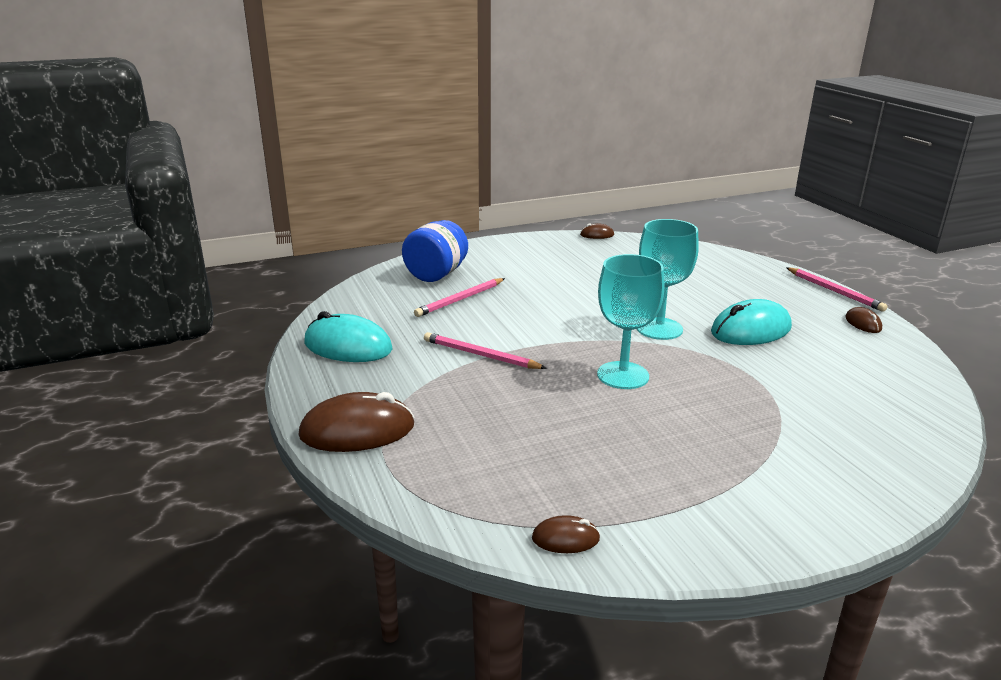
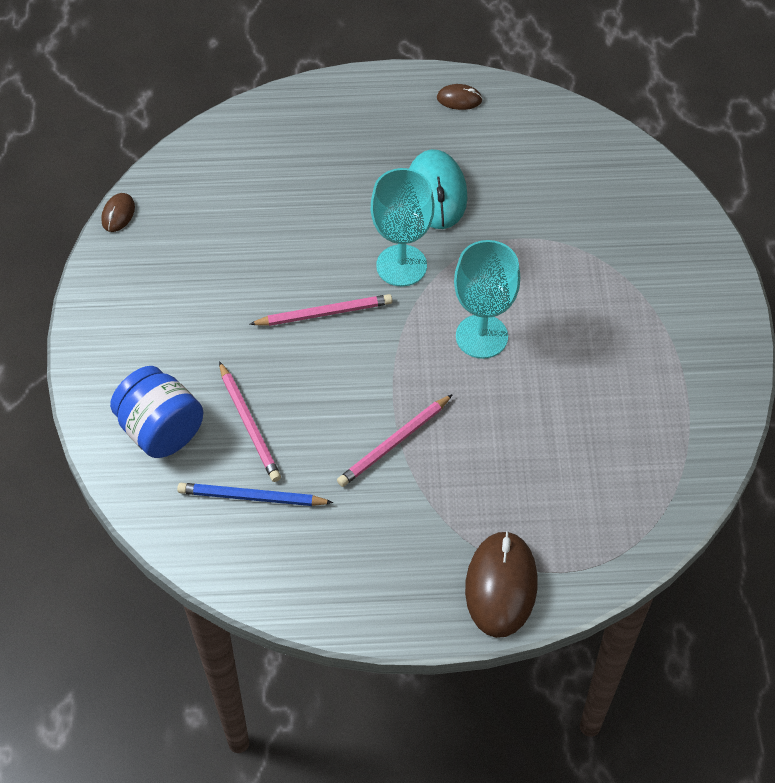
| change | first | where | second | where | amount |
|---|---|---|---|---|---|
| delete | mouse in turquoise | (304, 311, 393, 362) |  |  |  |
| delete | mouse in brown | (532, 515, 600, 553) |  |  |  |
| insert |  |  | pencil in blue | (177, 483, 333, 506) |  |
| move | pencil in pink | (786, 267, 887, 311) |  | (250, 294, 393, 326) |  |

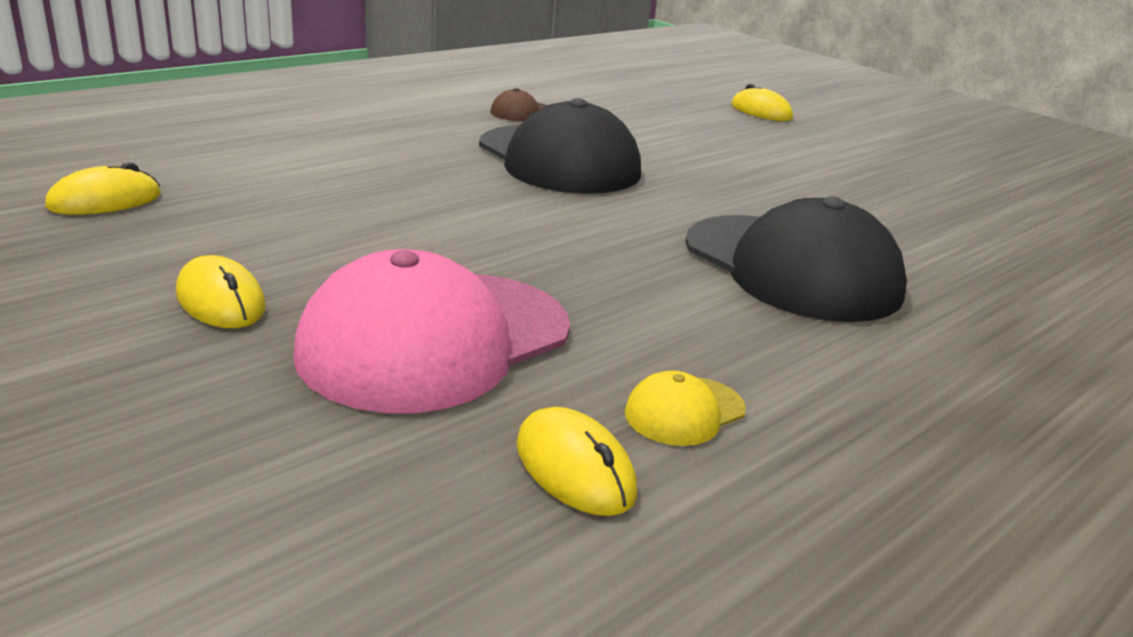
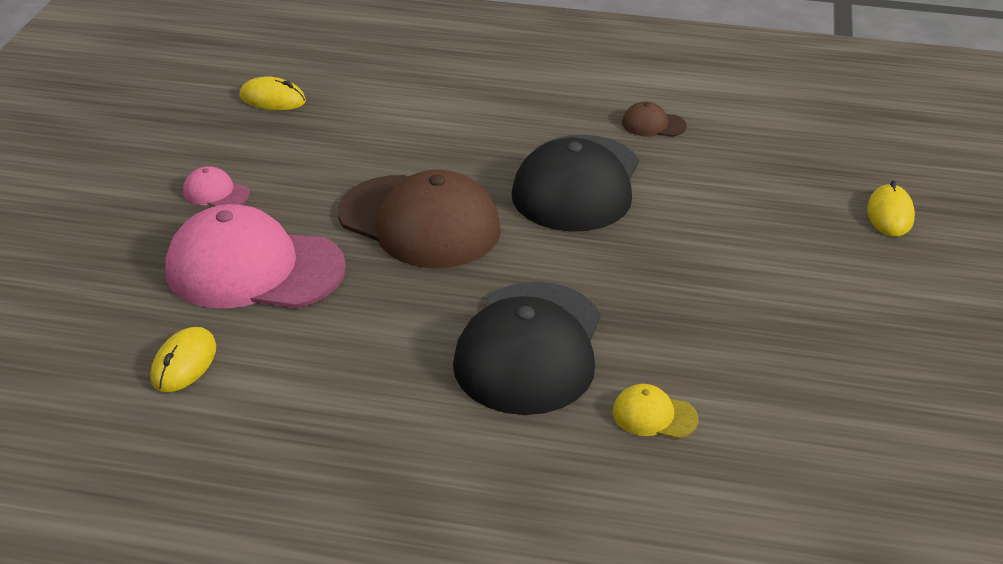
| change | first | where | second | where | amount |
|---|---|---|---|---|---|
| insert |  |  | cap in brown | (338, 169, 501, 268) |  |
| move | cap in yellow | (625, 371, 746, 446) |  | (612, 384, 698, 439) |  |
| replace | mouse in yellow | (176, 255, 266, 328) | cap in pink | (183, 166, 250, 206) |  |

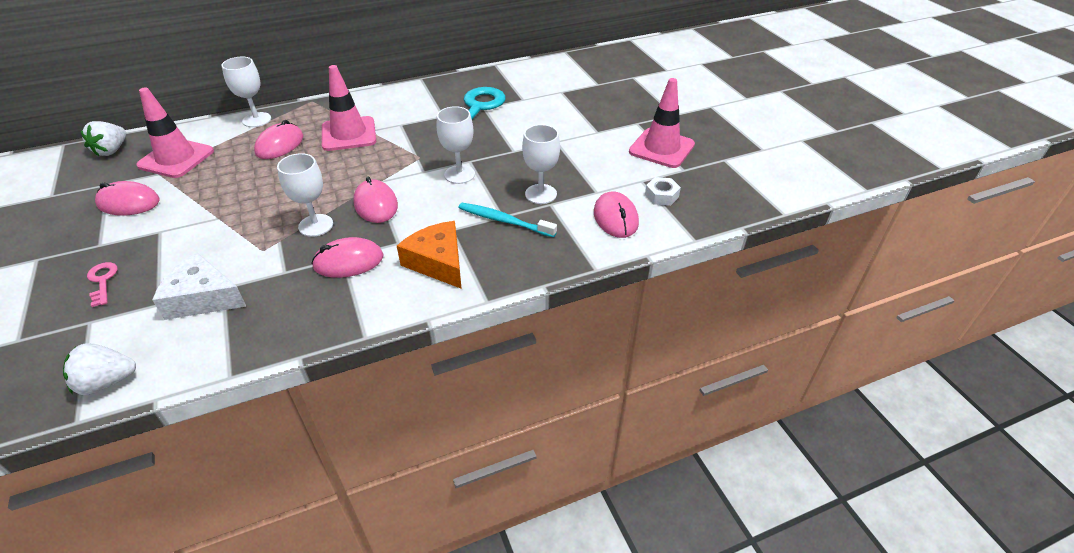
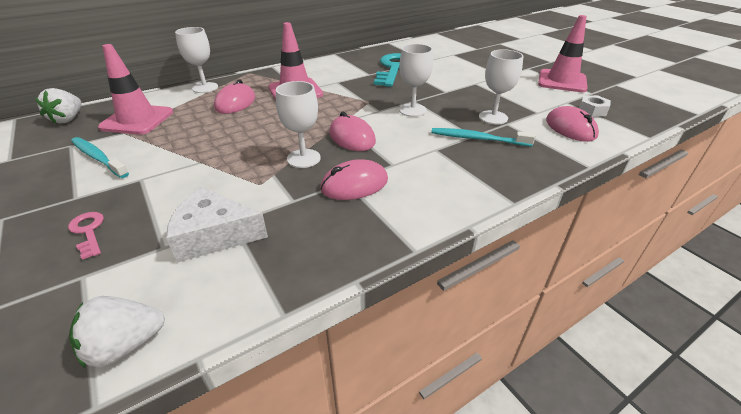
| change | first | where | second | where | amount |
|---|---|---|---|---|---|
| delete | cheese in orange | (397, 221, 462, 289) |  |  |  |
| replace | mouse in pink | (95, 181, 159, 216) | toothbrush in turquoise | (71, 137, 129, 178) |  |

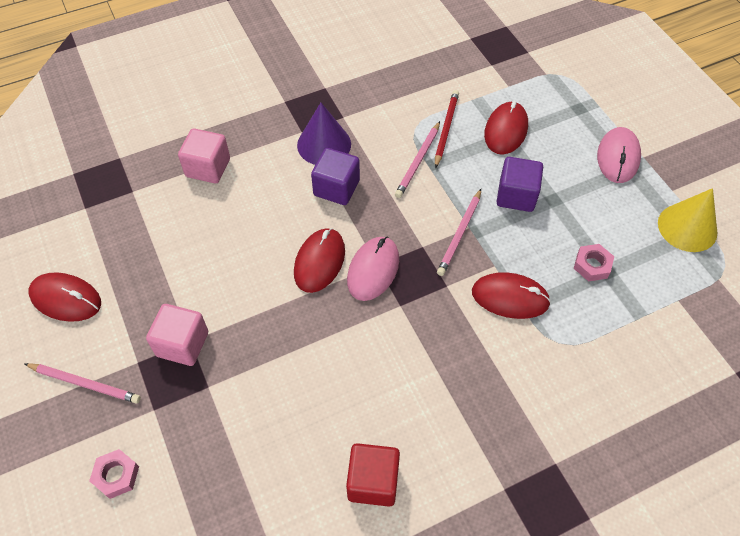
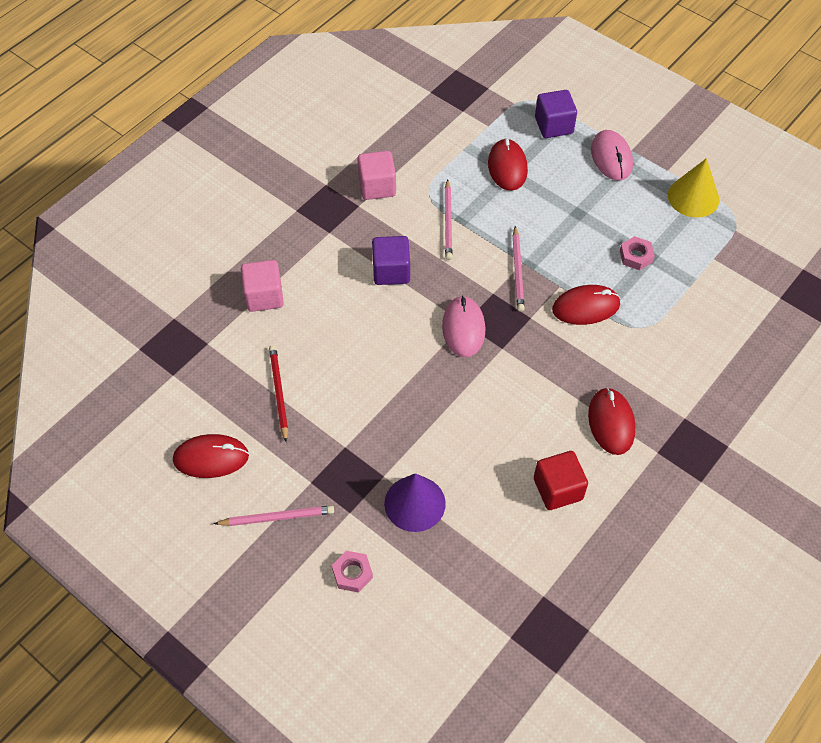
| change | first | where | second | where | amount |
|---|---|---|---|---|---|
| move | cube in pink | (146, 304, 208, 366) |  | (357, 151, 396, 200) |  |
| move | mouse in red | (294, 228, 345, 293) |  | (588, 387, 636, 455) |  |
| move | cone in purple | (297, 103, 351, 165) |  | (384, 473, 446, 532) |  |
| move | pencil in red | (435, 90, 459, 168) |  | (269, 345, 288, 442) |  |
| move | cube in purple | (497, 157, 543, 212) |  | (535, 90, 577, 138) |  |

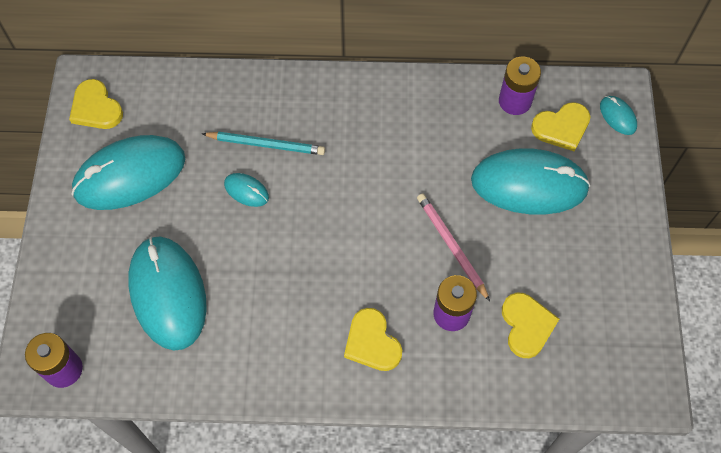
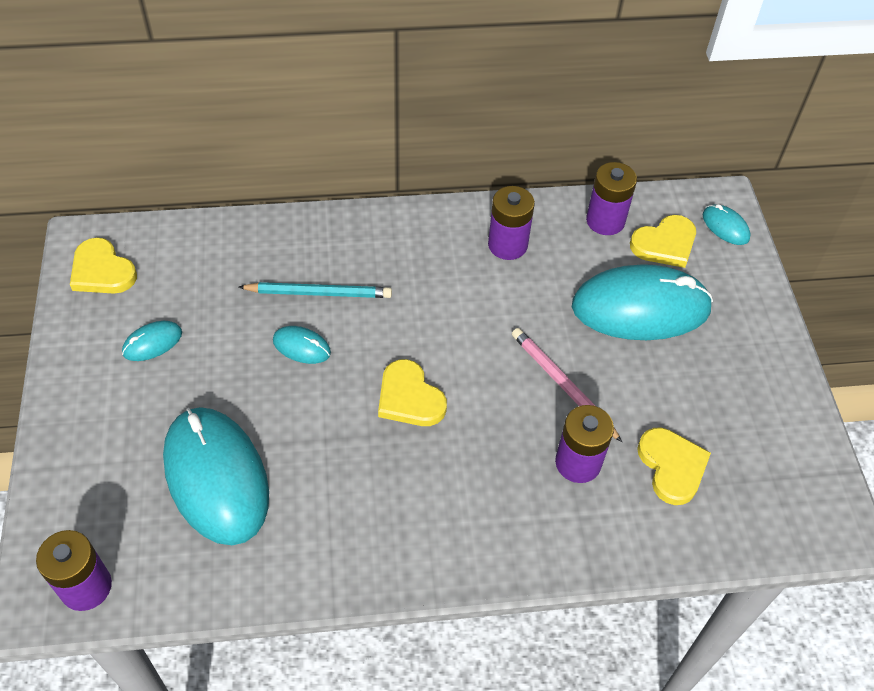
| change | first | where | second | where | amount |
|---|---|---|---|---|---|
| insert |  |  | battery in purple | (488, 186, 535, 260) |  |
| move | heart in yellow | (344, 308, 402, 371) |  | (378, 359, 447, 426) |  |
| resize | mouse in turquoise | (71, 135, 185, 210) |  | (122, 321, 182, 361) | x0.43 |

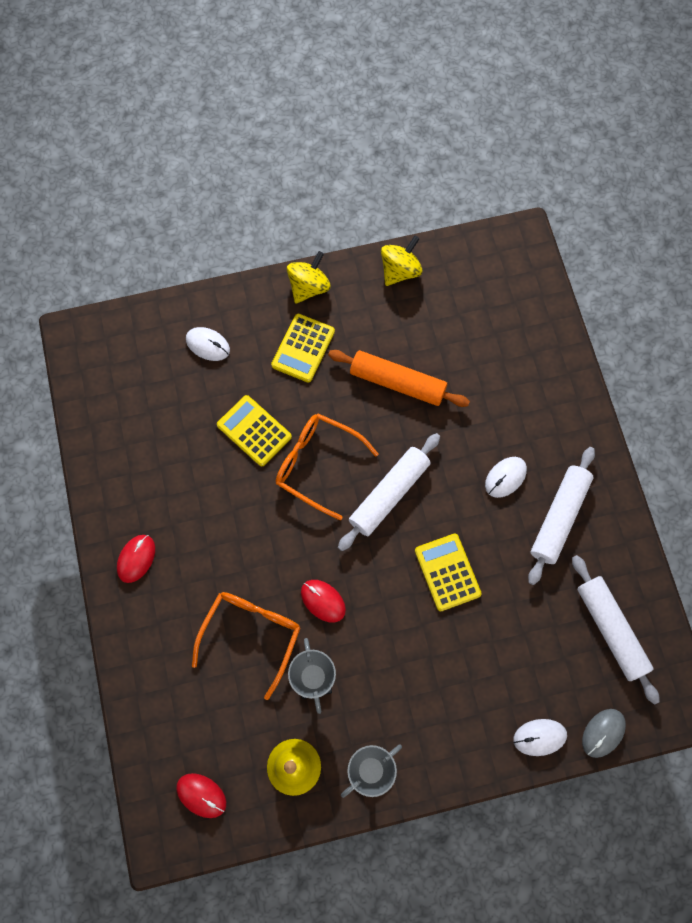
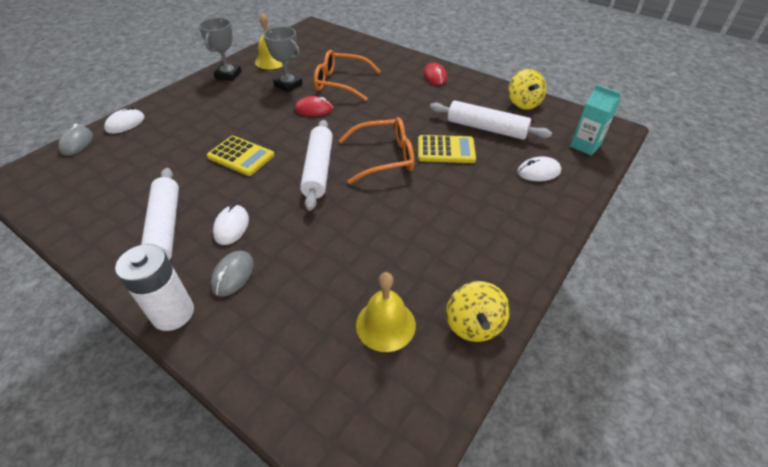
| change | first | where | second | where | amount |
|---|---|---|---|---|---|
| delete | mouse in red | (176, 773, 226, 818) |  |  |  |
| delete | calculator in yellow | (271, 314, 335, 383) |  |  |  |
| delete | rolling pin in orange | (328, 350, 470, 407) |  |  |  |
| insert |  |  | battery in white | (115, 244, 194, 331) |  |
| insert |  |  | mouse in grey | (210, 250, 254, 297) |  |
| insert |  |  | bell in yellow | (356, 272, 416, 352) |  |
| insert |  |  | carton in turquoise | (570, 85, 621, 156) |  |
| move | spinning top in yellow | (287, 251, 331, 304) |  | (508, 69, 547, 110) |  |
| move | rolling pin in white | (572, 555, 660, 705) |  | (430, 101, 552, 140) |  |
| rotate | glasses in orange | (192, 592, 300, 700) |  | (314, 50, 381, 101) | 120 degrees clockwise |

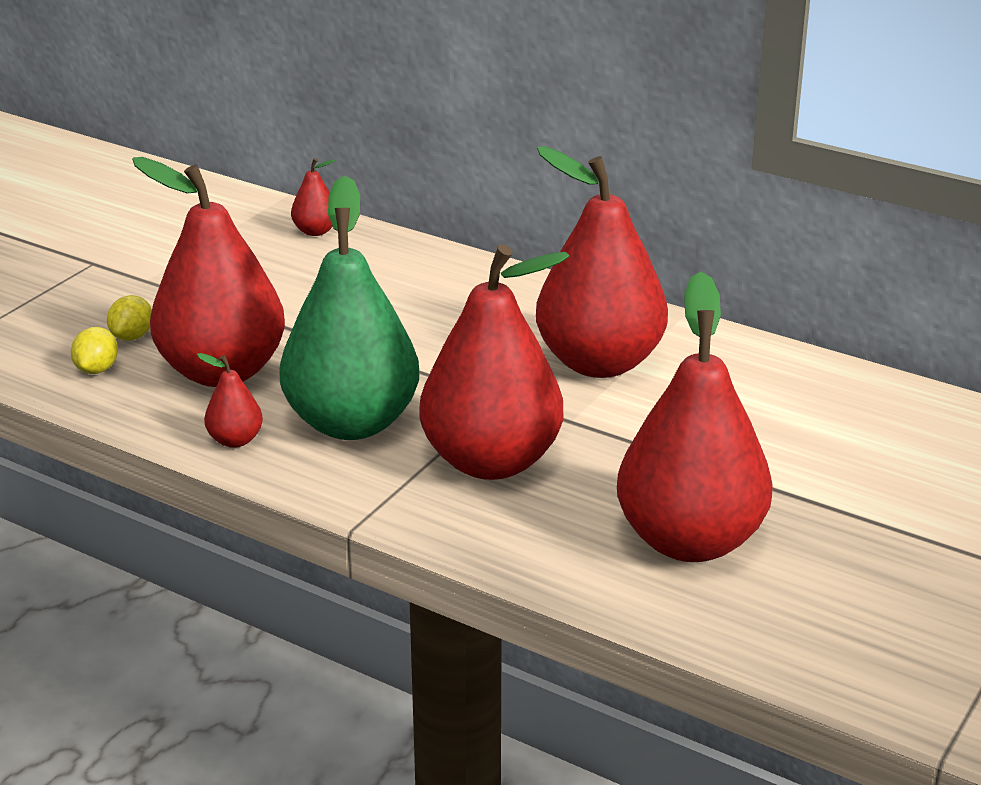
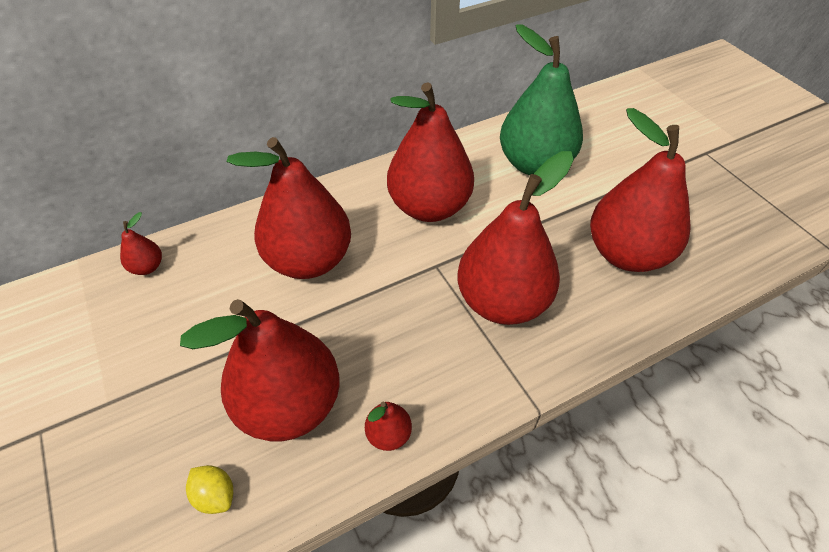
| change | first | where | second | where | amount |
|---|---|---|---|---|---|
| delete | lemon in yellow | (107, 295, 152, 341) |  |  |  |
| insert |  |  | pear in red | (227, 137, 351, 279) |  |
| move | pear in green | (279, 176, 419, 440) |  | (500, 24, 583, 175) |  |

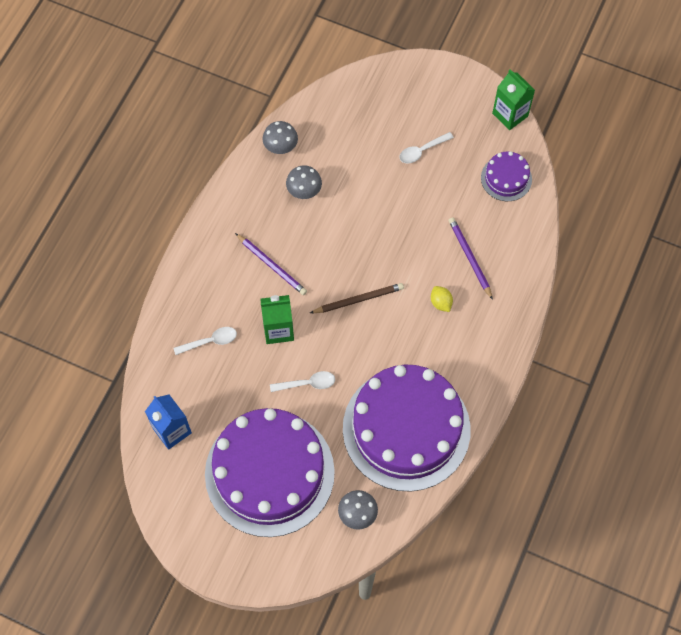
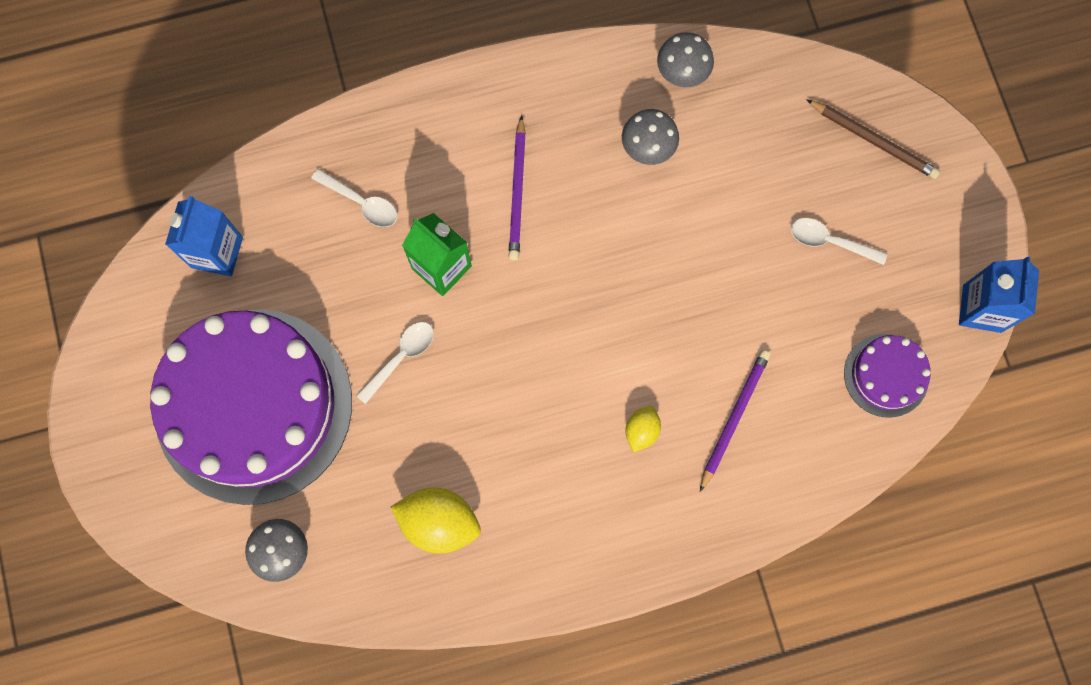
| change | first | where | second | where | amount |
|---|---|---|---|---|---|
| move | pencil in brown | (310, 283, 404, 313) |  | (806, 99, 940, 179) |  |
| replace | cake in purple | (343, 365, 471, 492) | lemon in yellow | (391, 487, 481, 554) |  |
| recolor | carton in green | (492, 69, 535, 130) | carton in blue | (959, 256, 1039, 333) |  |
| rotate | spoon in white | (270, 371, 335, 392) |  | (356, 322, 434, 404) | 90 degrees counterclockwise |

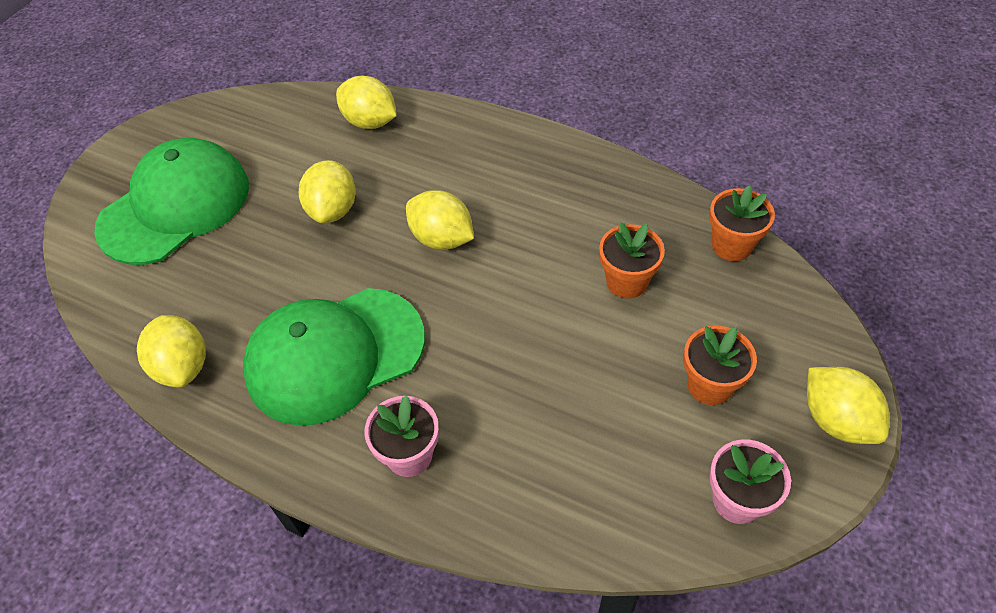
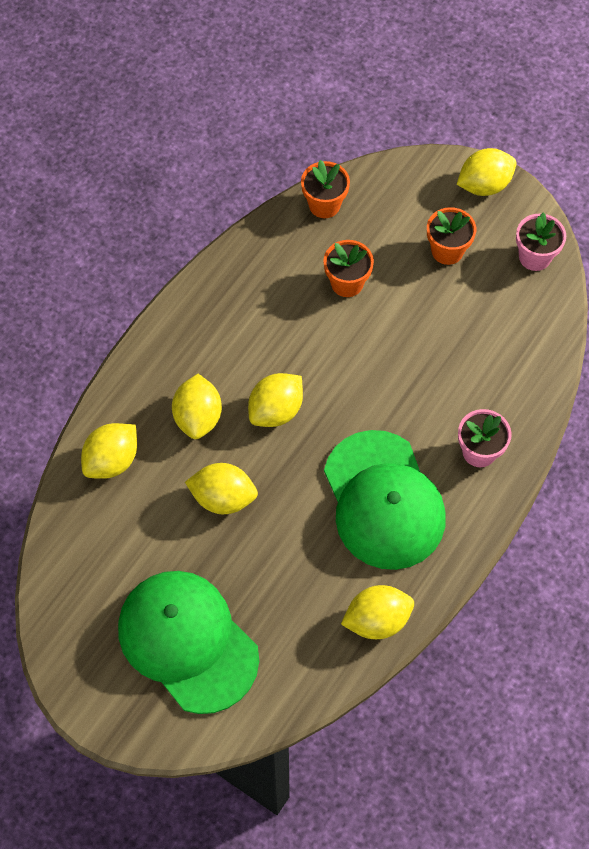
| change | first | where | second | where | amount |
|---|---|---|---|---|---|
| insert |  |  | lemon in yellow | (172, 374, 222, 439) |  |

